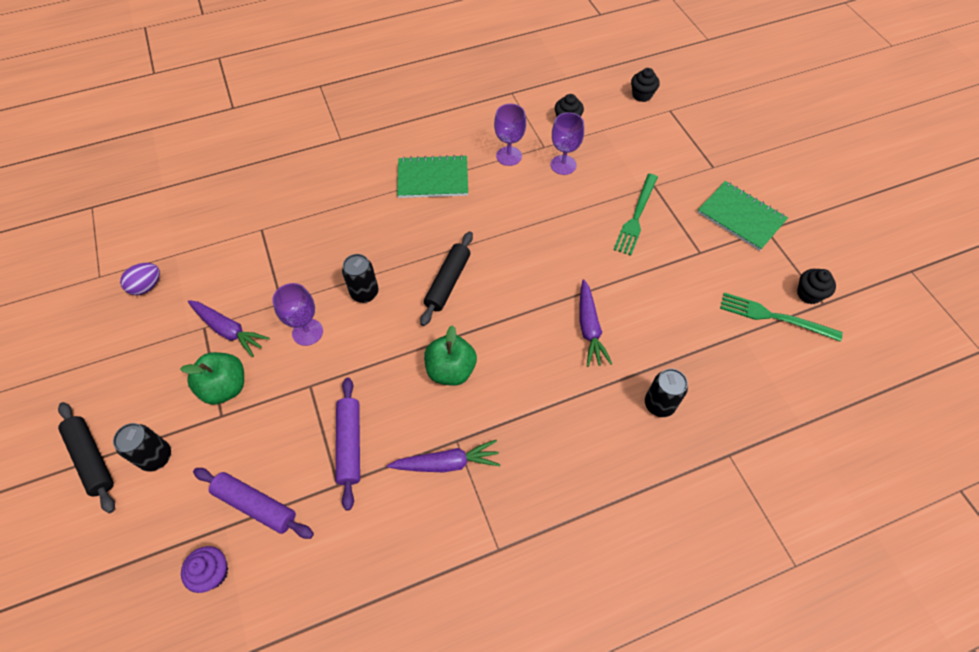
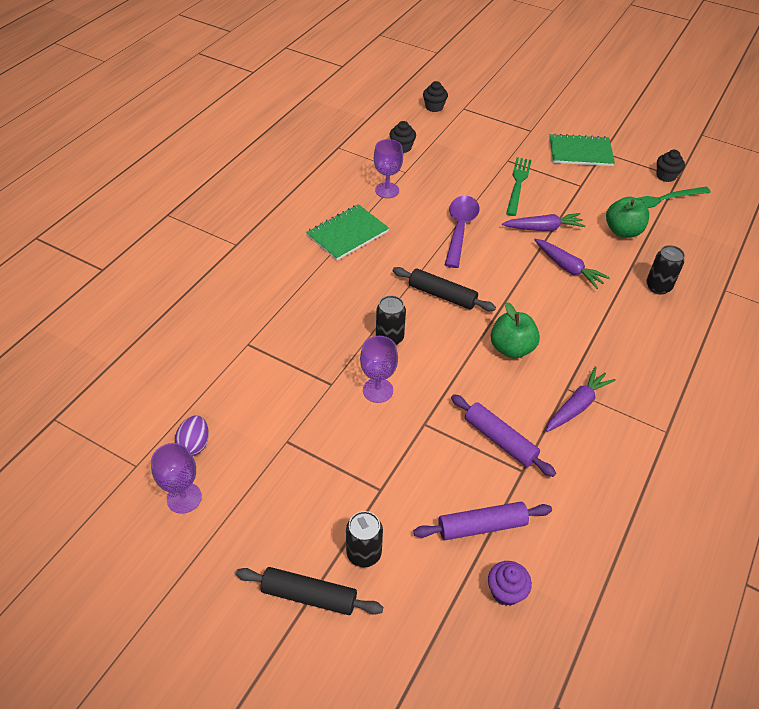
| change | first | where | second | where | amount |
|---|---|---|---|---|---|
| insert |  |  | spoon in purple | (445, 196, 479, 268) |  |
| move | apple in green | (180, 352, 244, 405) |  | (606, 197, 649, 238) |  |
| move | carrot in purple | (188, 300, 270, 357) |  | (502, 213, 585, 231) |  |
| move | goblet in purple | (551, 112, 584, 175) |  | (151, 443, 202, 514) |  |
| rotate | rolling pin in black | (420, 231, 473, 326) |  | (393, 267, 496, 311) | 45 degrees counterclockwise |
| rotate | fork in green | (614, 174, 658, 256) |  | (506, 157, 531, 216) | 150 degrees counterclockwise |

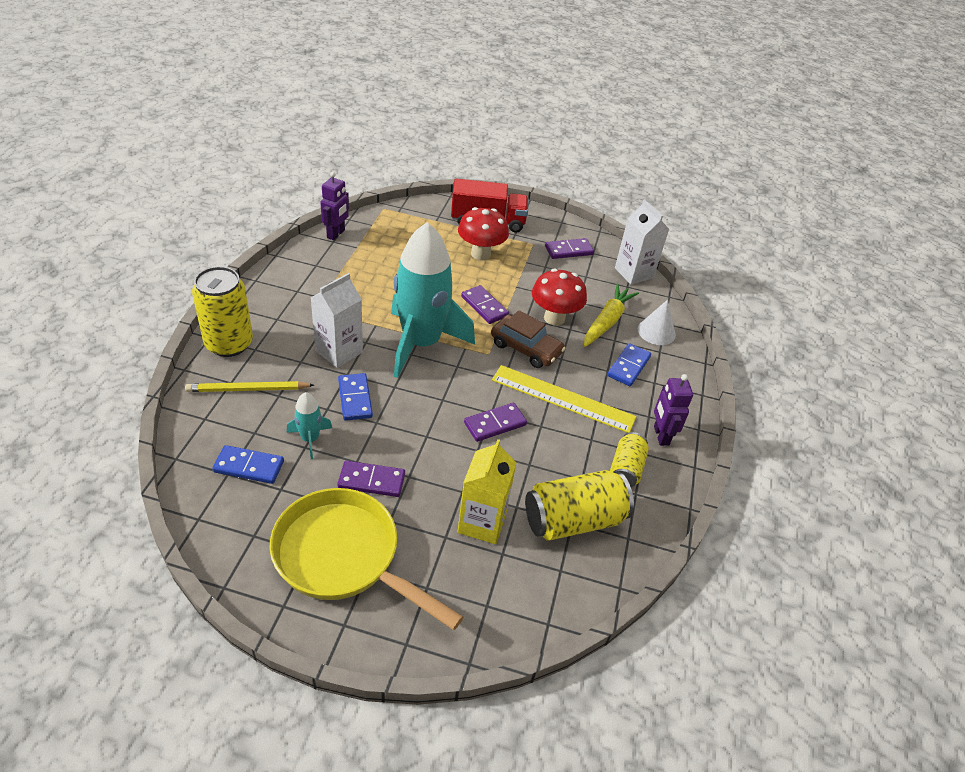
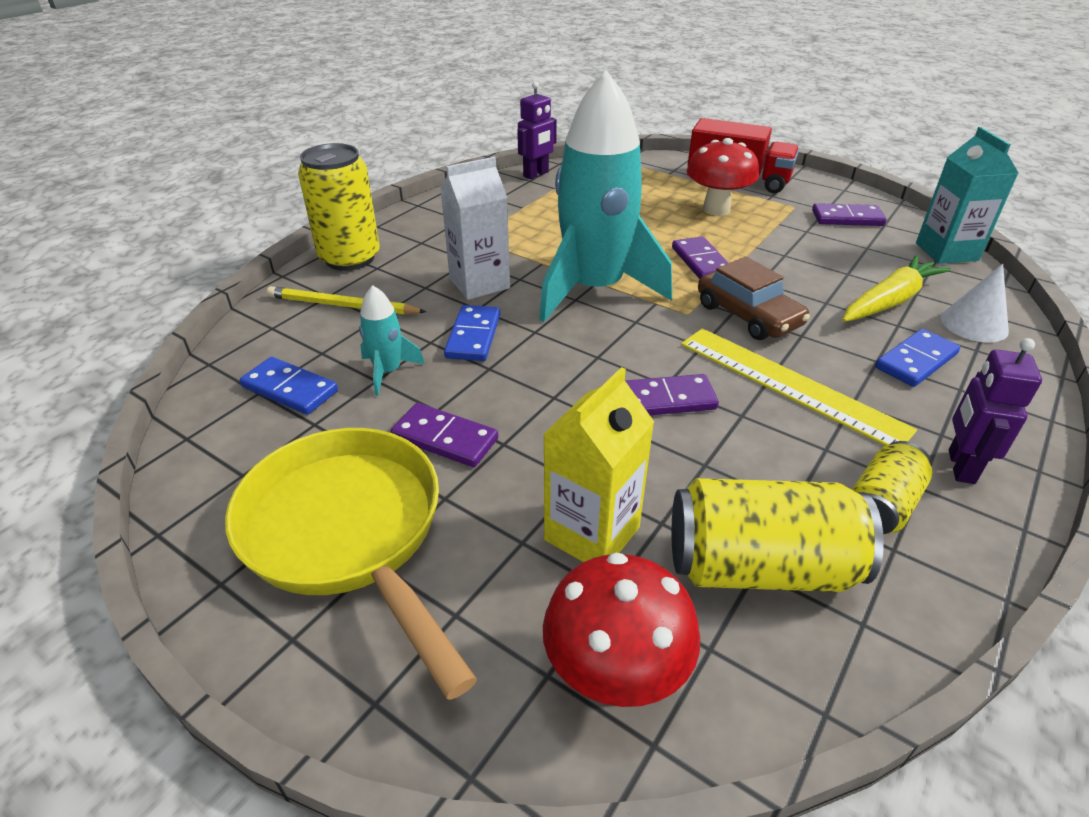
| change | first | where | second | where | amount |
|---|---|---|---|---|---|
| move | mushroom in red | (532, 269, 587, 326) |  | (543, 553, 700, 707) |  |
| recolor | carton in white | (615, 200, 669, 285) | carton in turquoise | (916, 127, 1018, 264) |  |

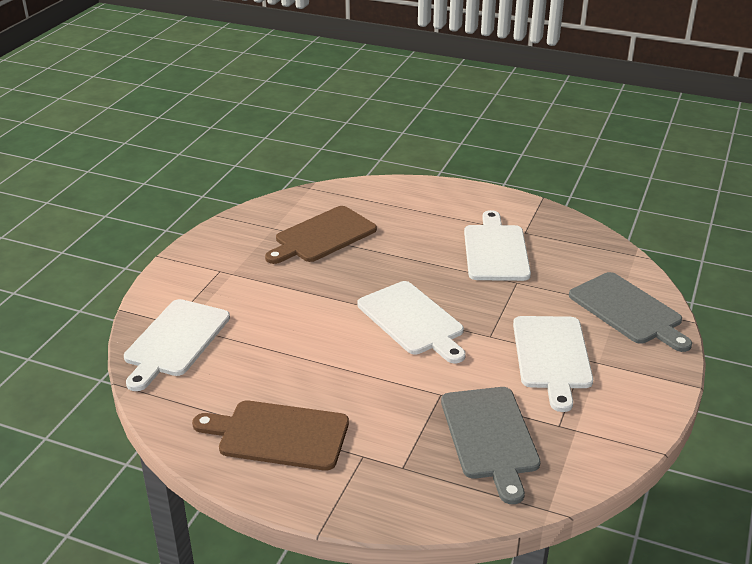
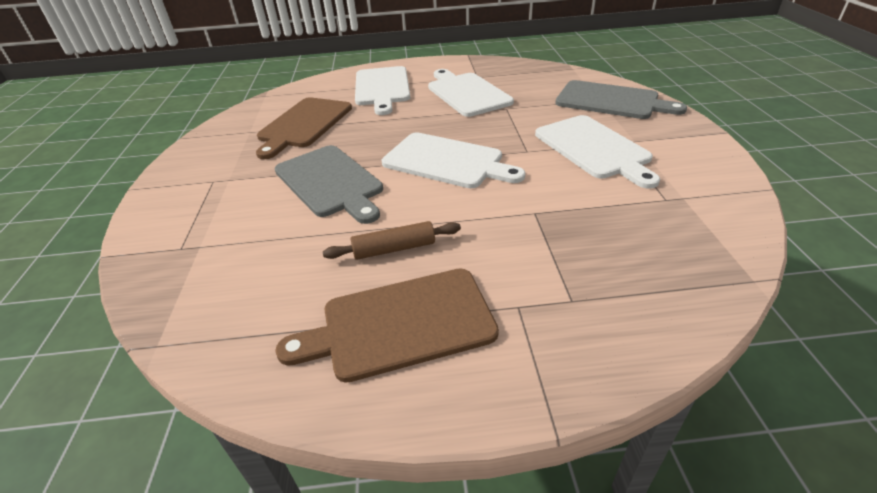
| change | first | where | second | where | amount |
|---|---|---|---|---|---|
| insert |  |  | rolling pin in brown | (323, 221, 461, 260) |  |
| move | cutting board in white | (124, 299, 230, 391) |  | (355, 66, 410, 115) |  |
| move | cutting board in grey | (441, 387, 541, 504) |  | (274, 145, 383, 224) |  |

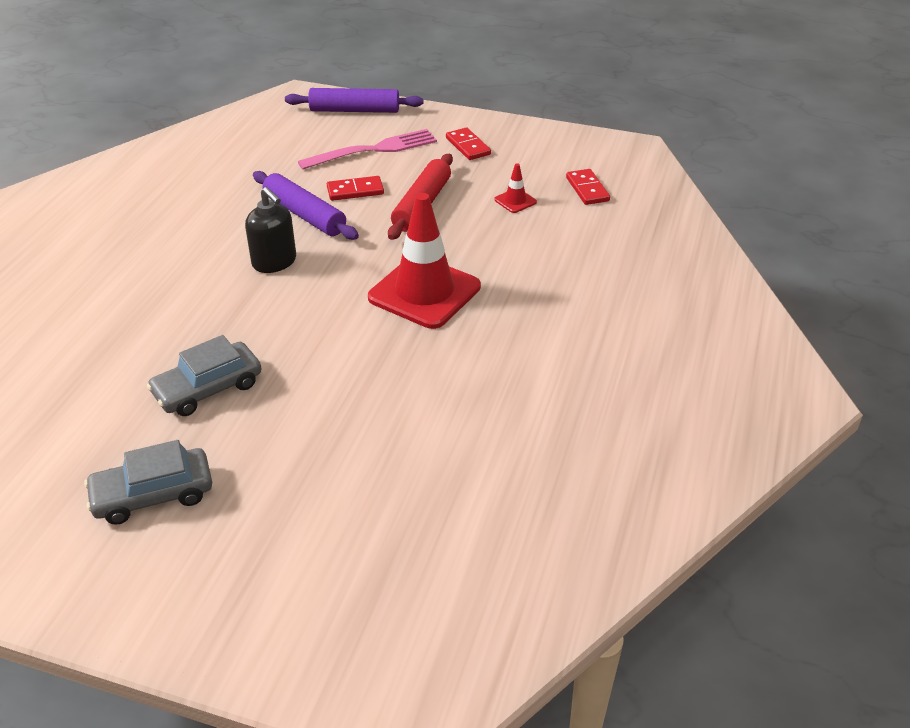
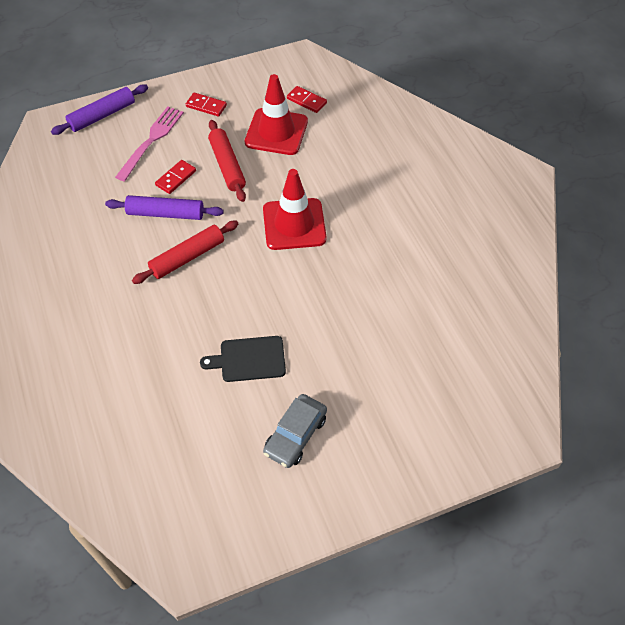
| change | first | where | second | where | amount |
|---|---|---|---|---|---|
| replace | car in grey | (147, 335, 262, 416) | cutting board in black | (200, 336, 286, 382) |  |
| replace | soap dispenser in black | (245, 187, 296, 273) | rolling pin in red | (132, 221, 238, 284) |  |
| resize | traffic cone in red | (494, 163, 537, 213) |  | (245, 74, 308, 155) | x2.40 |

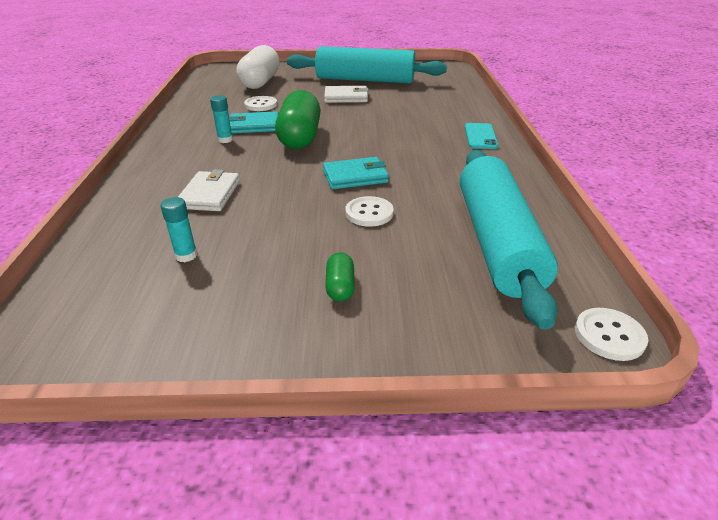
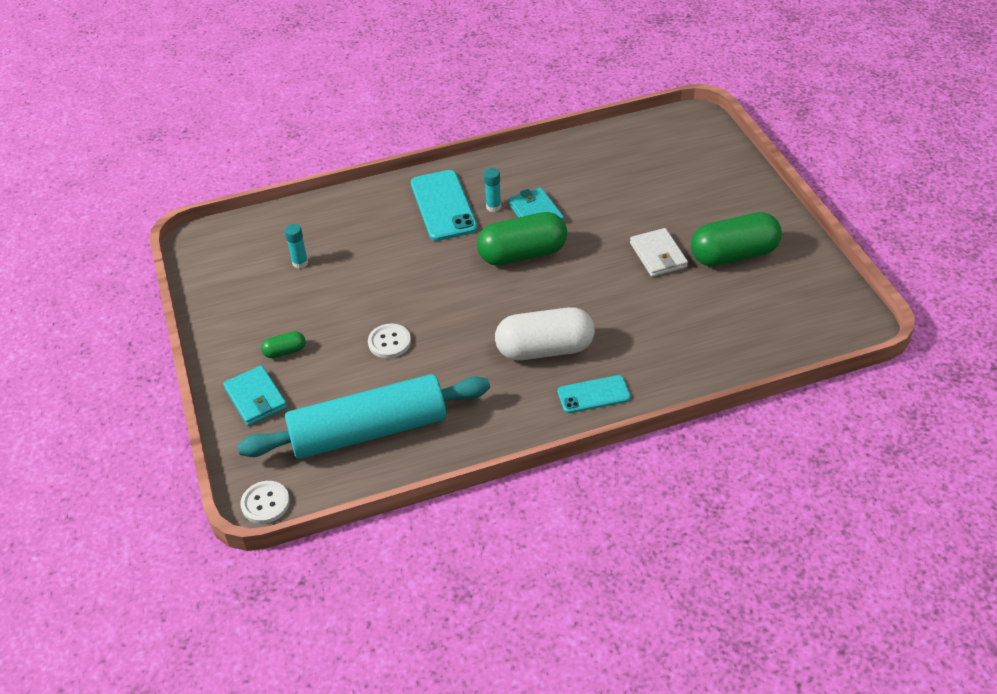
| change | first | where | second | where | amount |
|---|---|---|---|---|---|
| delete | wallet in white | (178, 169, 240, 211) |  |  |  |
| delete | button in white | (244, 96, 277, 111) |  |  |  |
| insert |  |  | phone in turquoise | (411, 170, 478, 241) |  |
| move | capsule in white | (236, 45, 280, 89) |  | (495, 307, 595, 360) |  |
| move | wallet in turquoise | (323, 157, 389, 189) |  | (223, 365, 287, 426) |  |
| replace | rolling pin in turquoise | (287, 46, 447, 83) | capsule in green | (691, 212, 782, 267) |  |

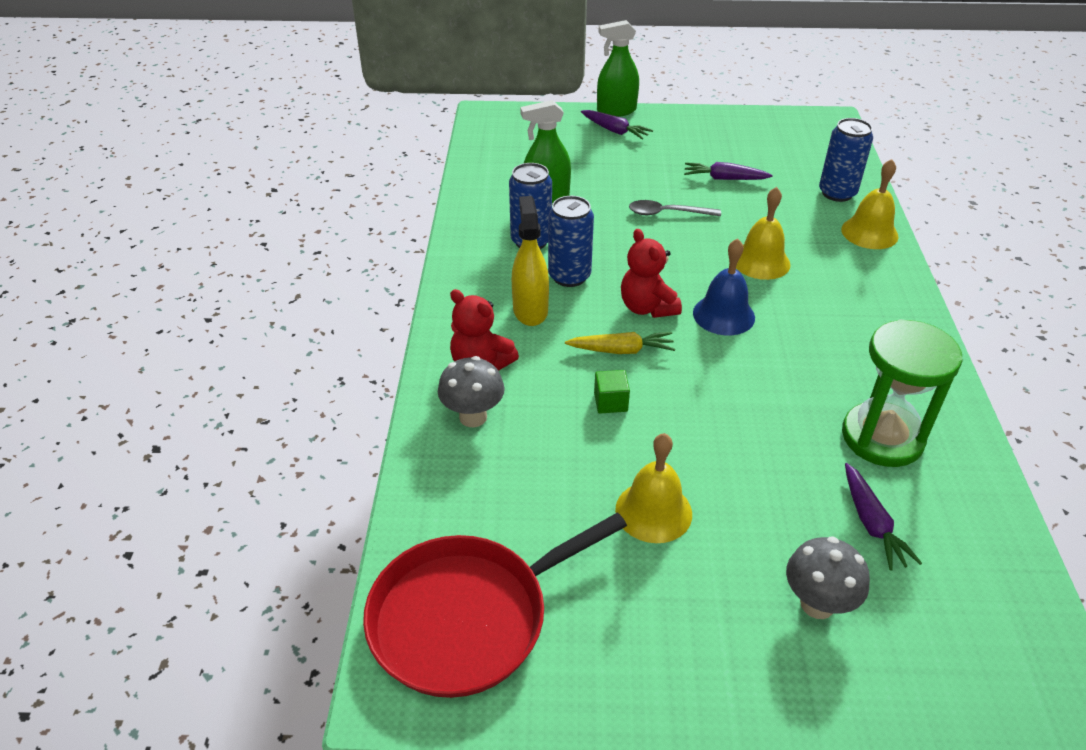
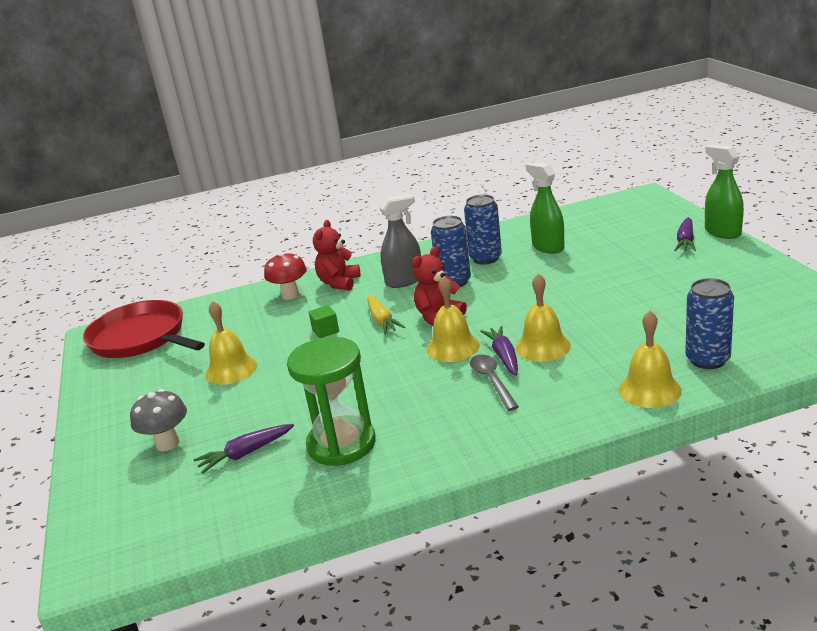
| change | first | where | second | where | amount |
|---|---|---|---|---|---|
| move | spoon in grey | (629, 200, 721, 216) |  | (470, 355, 519, 411) |  |
| move | carrot in purple | (684, 162, 773, 180) |  | (480, 326, 518, 376) |  |
| recolor | mushroom in grey | (438, 356, 505, 428) | mushroom in red | (264, 252, 307, 300) |  |
| recolor | spray bottle in yellow | (512, 196, 549, 326) | spray bottle in grey | (379, 194, 421, 288) |  |
| recolor | bell in blue | (693, 238, 755, 335) | bell in yellow | (426, 276, 480, 362) |  |

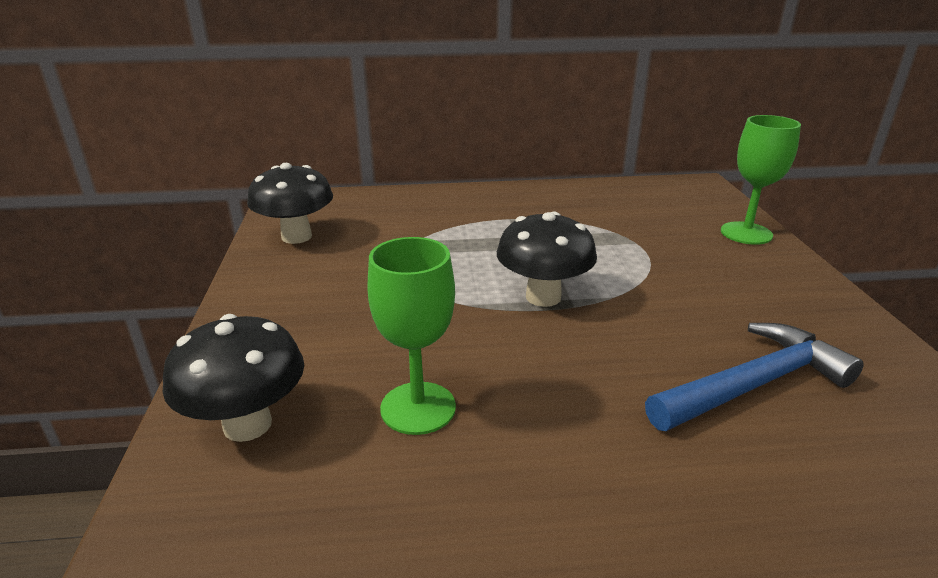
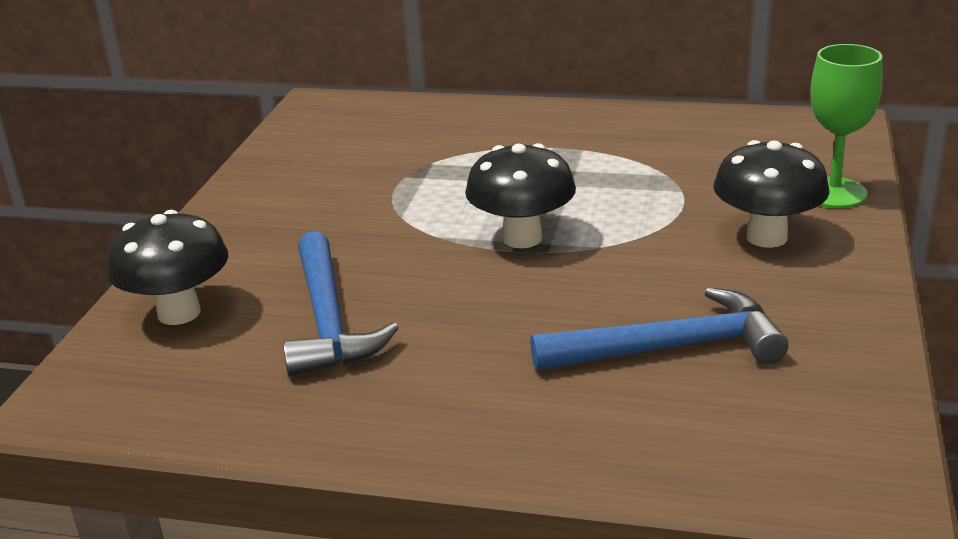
| change | first | where | second | where | amount |
|---|---|---|---|---|---|
| move | mushroom in black | (247, 163, 333, 244) |  | (714, 140, 830, 248) |  |
| replace | goblet in green | (368, 237, 456, 435) | hammer in blue | (283, 231, 399, 377) |  |

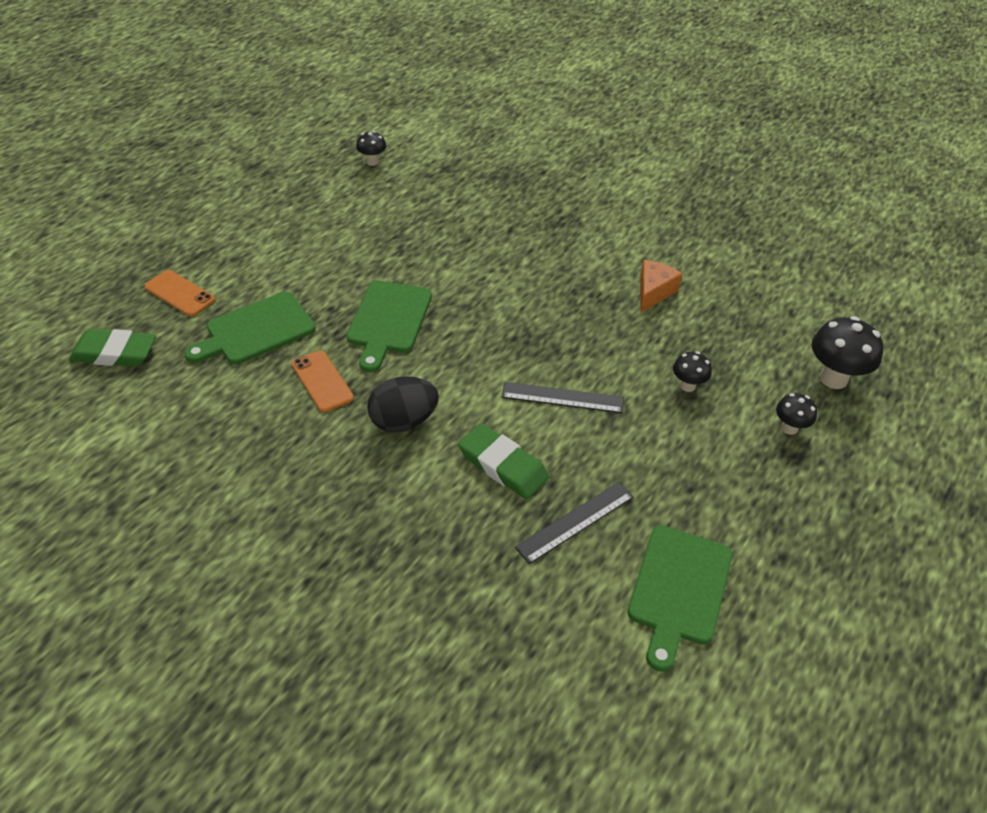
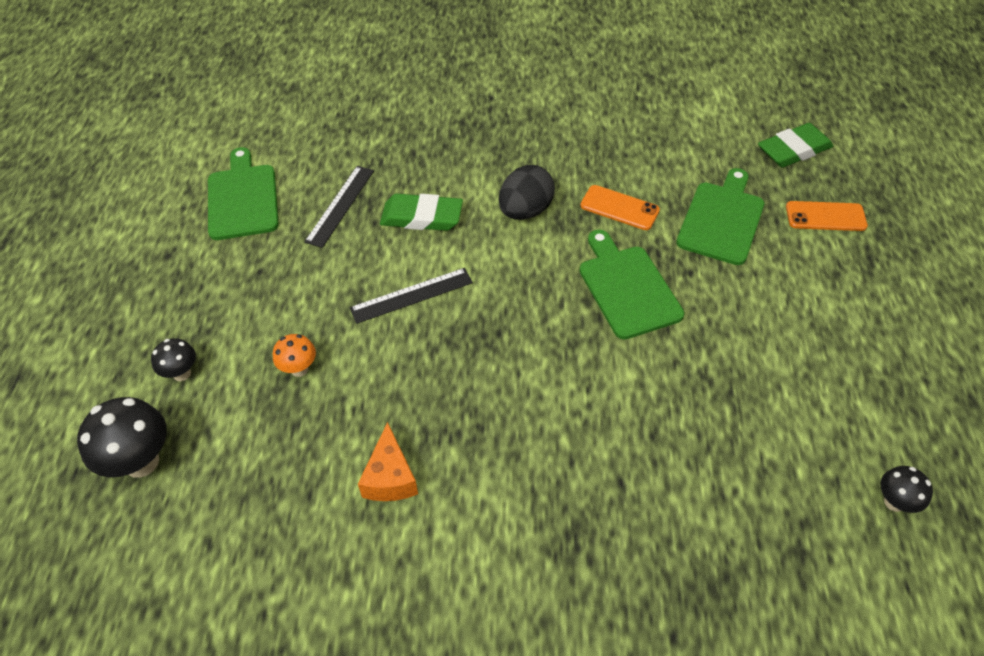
| change | first | where | second | where | amount |
|---|---|---|---|---|---|
| recolor | mushroom in black | (673, 351, 712, 392) | mushroom in orange | (273, 334, 316, 377) |  |

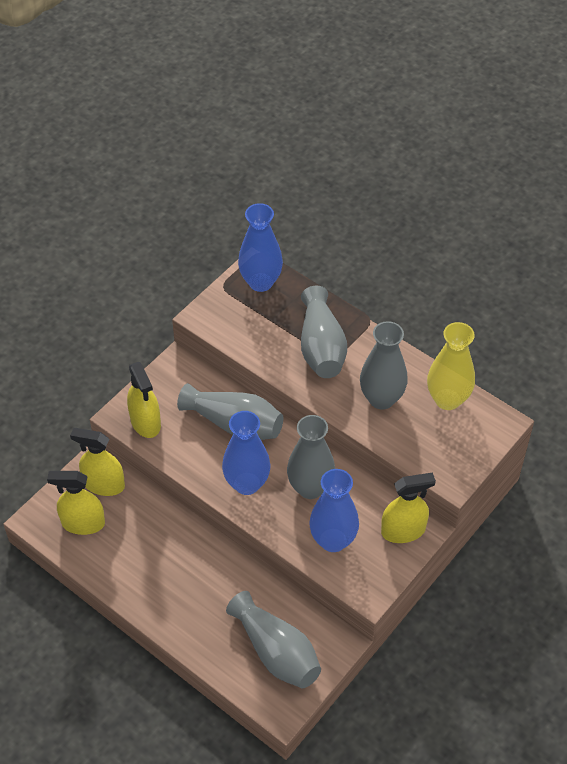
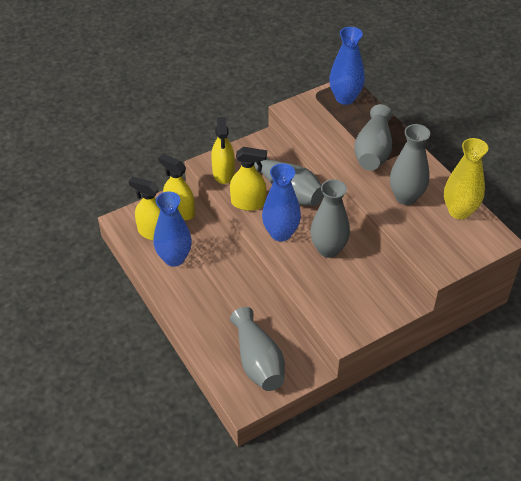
| change | first | where | second | where | amount |
|---|---|---|---|---|---|
| move | vase in blue | (309, 469, 359, 552) |  | (153, 191, 192, 267) |  |
| move | spray bottle in yellow | (381, 472, 436, 543) |  | (230, 147, 267, 211) |  |

